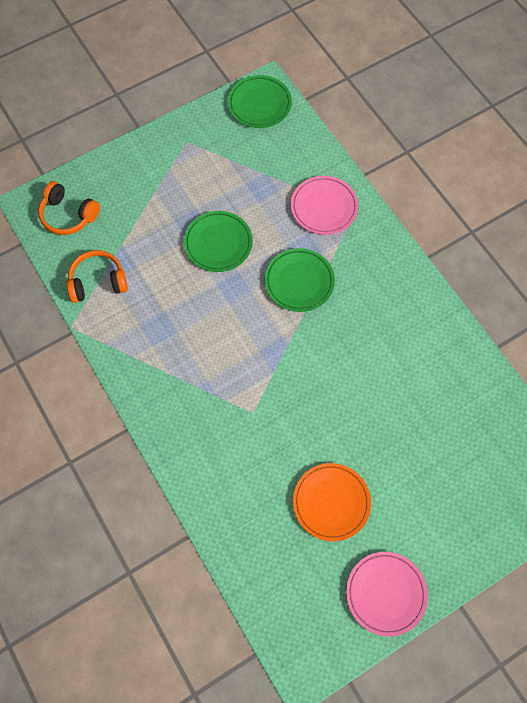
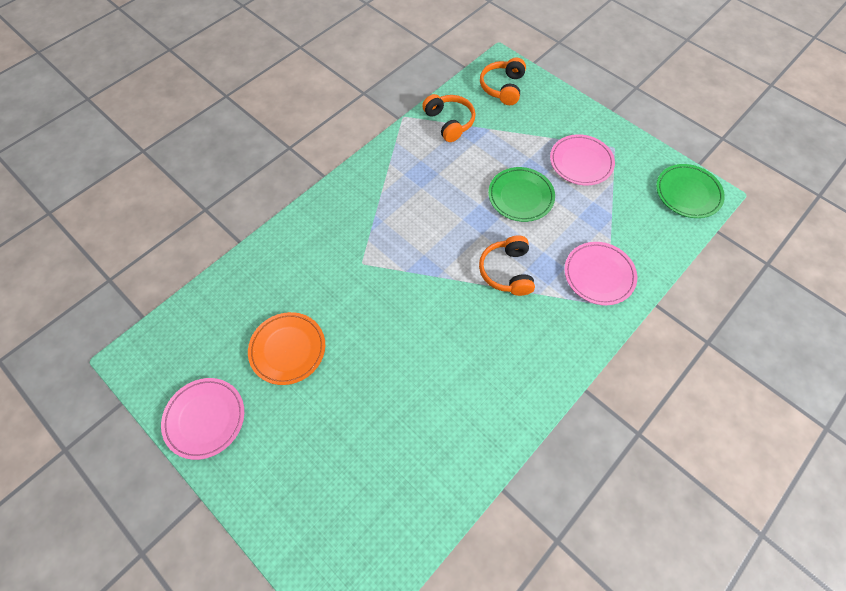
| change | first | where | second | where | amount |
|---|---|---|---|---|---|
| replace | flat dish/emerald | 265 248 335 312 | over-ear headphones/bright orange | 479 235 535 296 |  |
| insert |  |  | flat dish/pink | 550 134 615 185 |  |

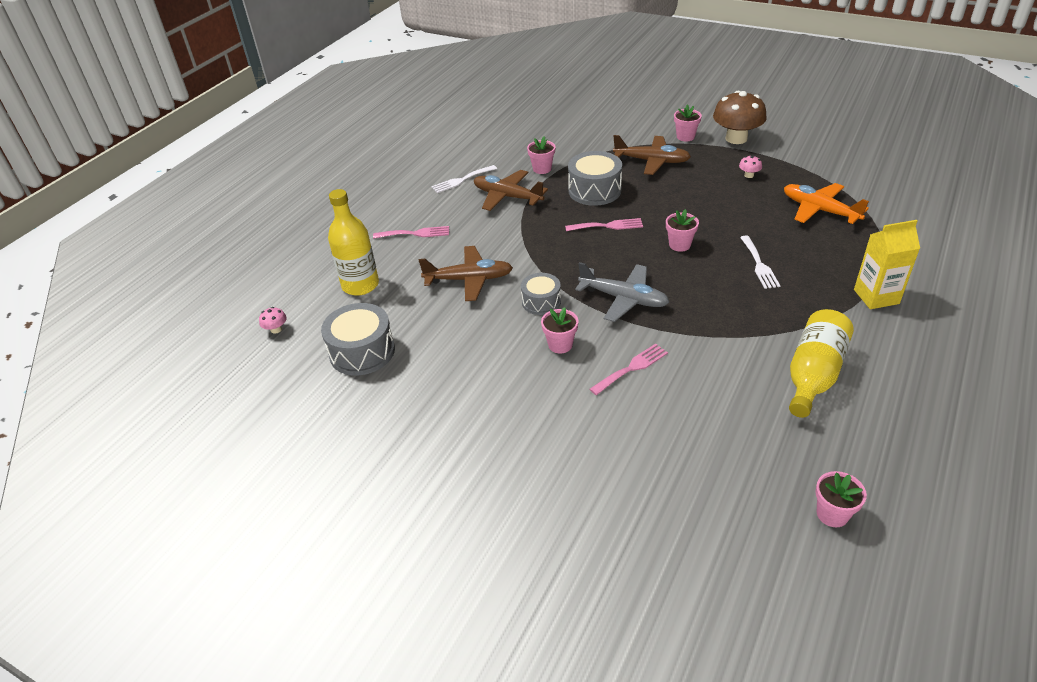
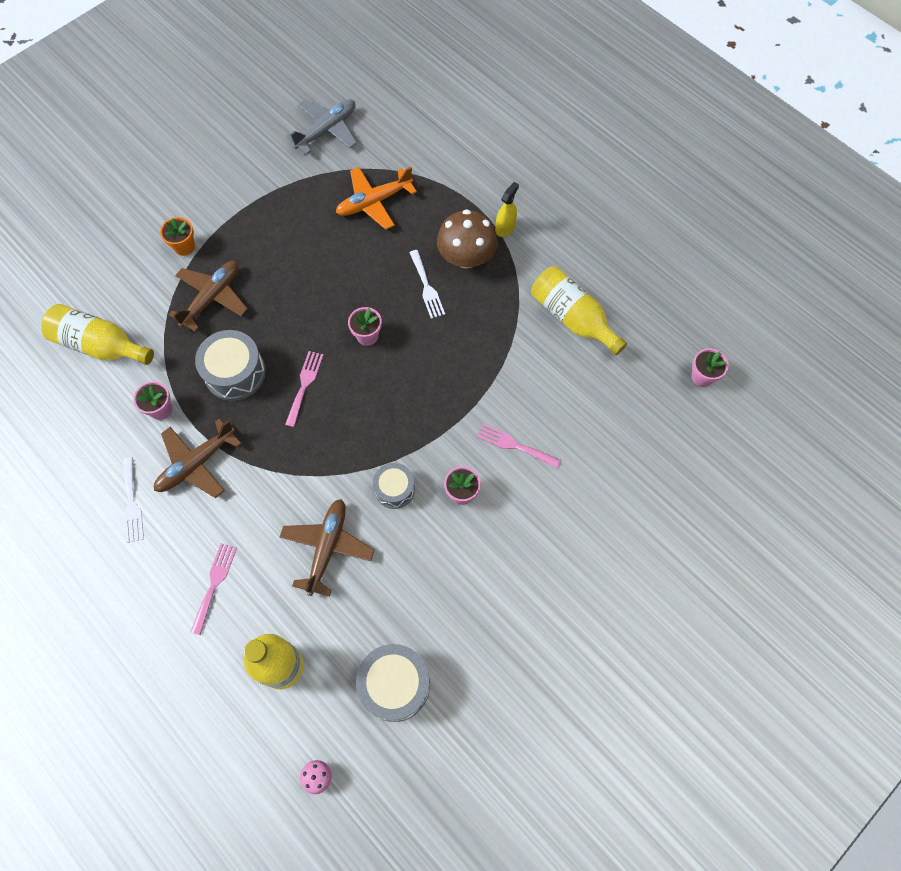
| change | first | where | second | where | amount |
|---|---|---|---|---|---|
| move | aeroplane/ash-grey | 575 262 669 322 |  | 286 99 357 154 |  |
| rotate | table fork/pink | 590 344 668 395 |  | 477 423 561 468 | 45 degrees counterclockwise |
| recolor | potted plant/pink | 674 105 702 141 | potted plant/bright orange | 160 217 195 256 |  |
| move | mushroom/russet | 713 91 767 144 |  | 437 209 498 268 |  |
| delete | mushroom/pink | 739 155 762 178 |  |  |  |
| rotate | table fork/snow-white | 740 235 780 289 |  | 409 250 445 319 | 60 degrees clockwise |
| replace | carton/bright yellow | 854 220 920 309 | spray bottle/bright yellow | 496 182 519 237 |  |
| insert |  |  | flask/bright yellow | 41 304 154 365 |  |

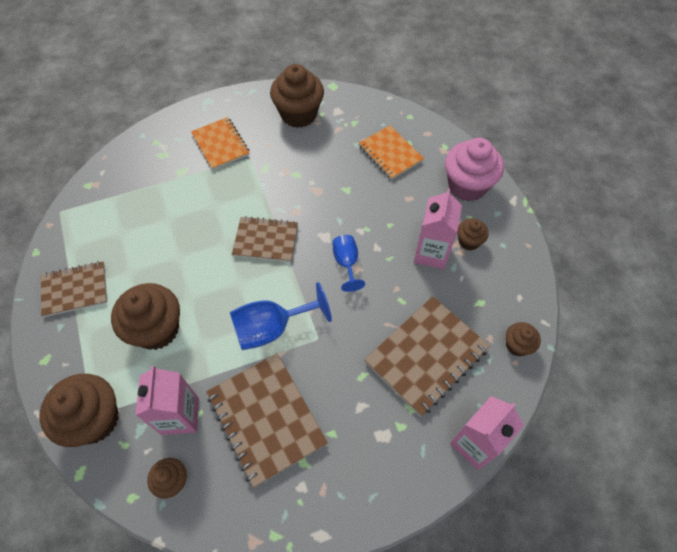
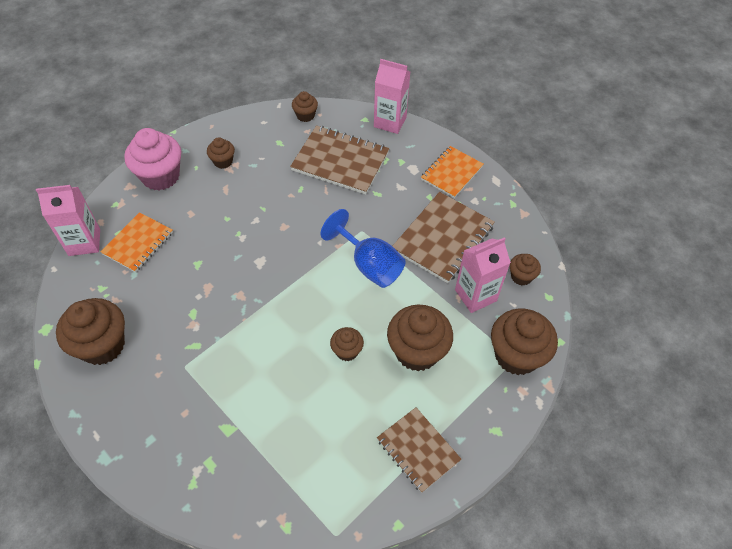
| change | first | where | second | where | amount |
|---|---|---|---|---|---|
| move | notebook/bright orange | 191 117 250 170 |  | 421 146 483 198 |  |
| delete | notebook/russet | 232 216 298 262 |  |  |  |
| delete | chalice/cobalt | 332 235 365 292 |  |  |  |
| move | carton/pink | 414 188 462 269 |  | 36 185 100 256 |  |
| insert |  |  | cupcake/russet | 330 327 364 361 |  |

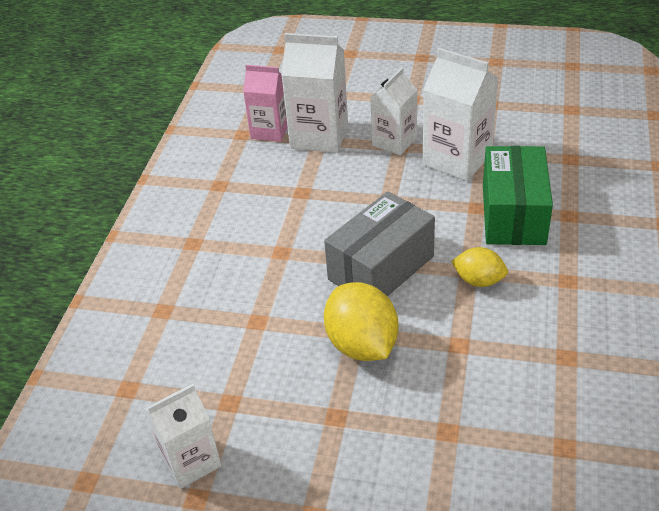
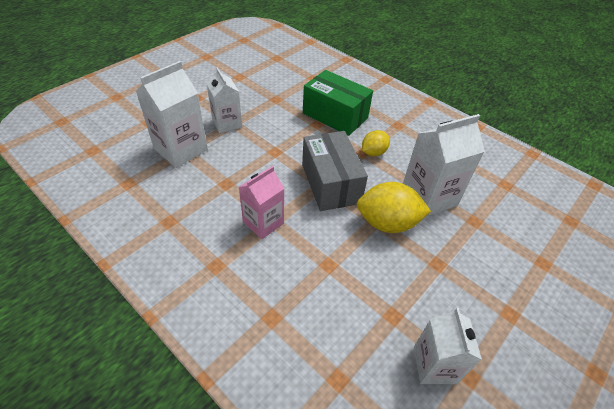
| change | first | where | second | where | amount |
|---|---|---|---|---|---|
| move | carton/pink | 243 65 288 142 |  | 239 166 285 239 |  |
| move | carton/snow-white | 423 48 498 181 |  | 403 114 485 216 |  |

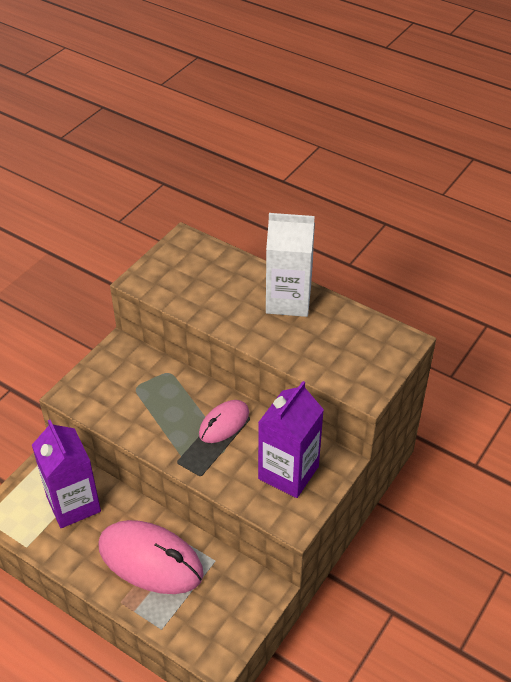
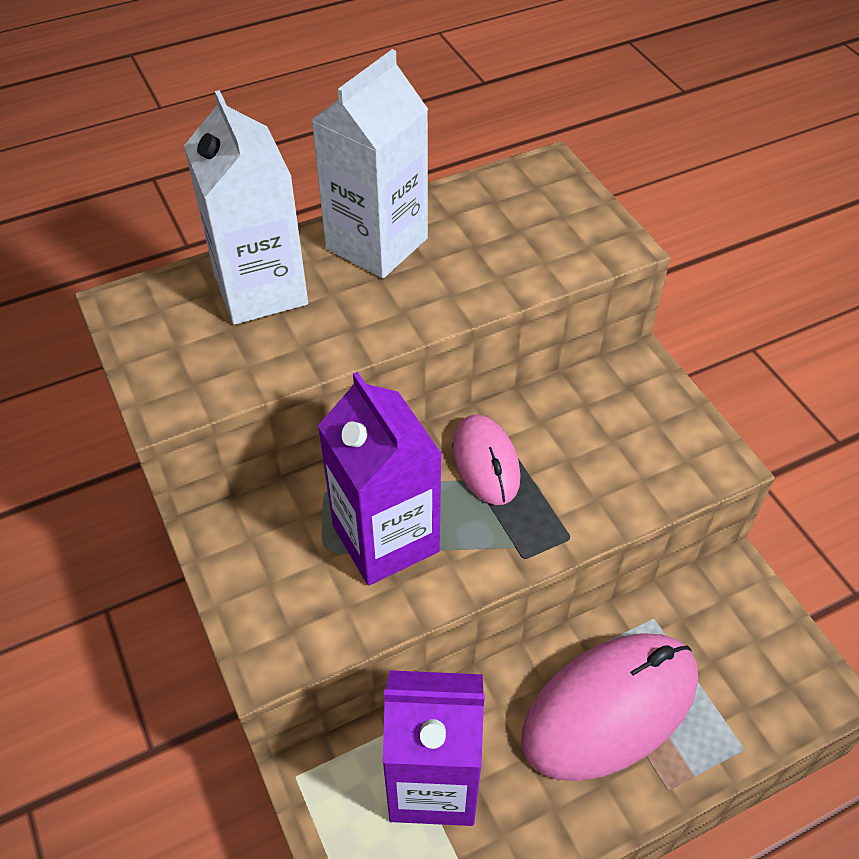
| change | first | where | second | where | amount |
|---|---|---|---|---|---|
| move | carton/purple | 258 381 324 498 |  | 318 372 442 586 |  |
| insert |  |  | carton/snow-white | 184 90 308 325 |  |

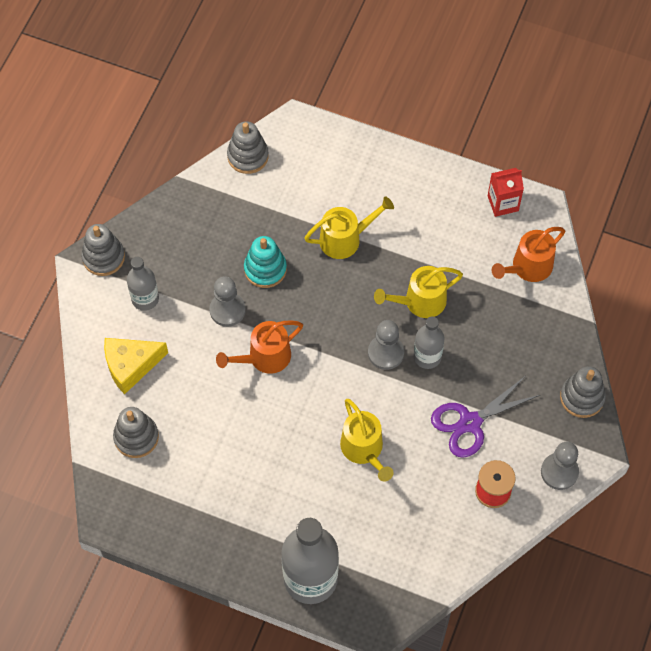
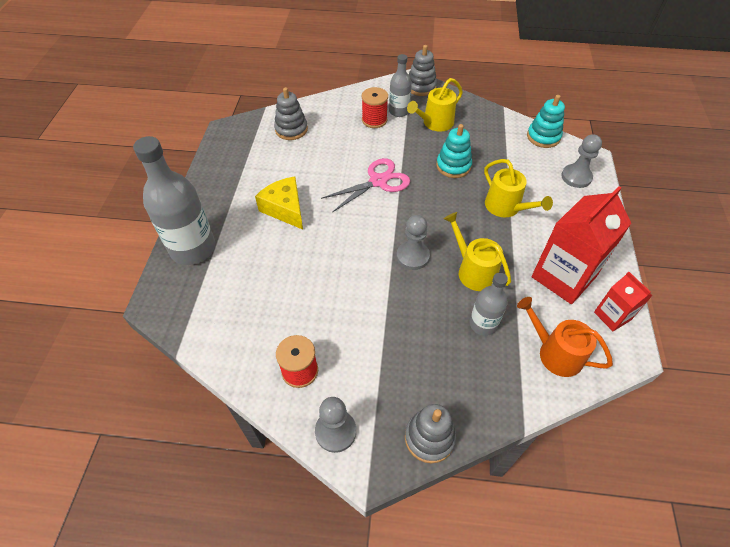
| change | first | where | second | where | amount |
|---|---|---|---|---|---|
| move | cheese wedge/bright yellow | 104 338 168 394 |  | 255 176 303 230 |  |
| move | chess pawn/ash-grey | 209 276 246 327 |  | 561 134 602 188 |  |
| replace | watering pot/bright orange | 216 320 303 374 | pair of scissors/pink | 321 158 410 212 |  |
| recolor | stacking rings/ash-grey | 227 121 269 174 | stacking rings/teal | 527 95 565 148 |  |
| move | watering pot/bright yellow | 340 399 394 481 |  | 407 78 463 132 |  |
| move | flask/ash-grey | 414 316 444 369 |  | 469 272 508 336 |  |
| delete | pair of scissors/purple | 431 377 540 458 |  |  |  |
| insert |  |  | reel of thread/scarlet | 362 87 388 128 |  |
| insert |  |  | carton/scarlet | 532 186 631 304 |  |

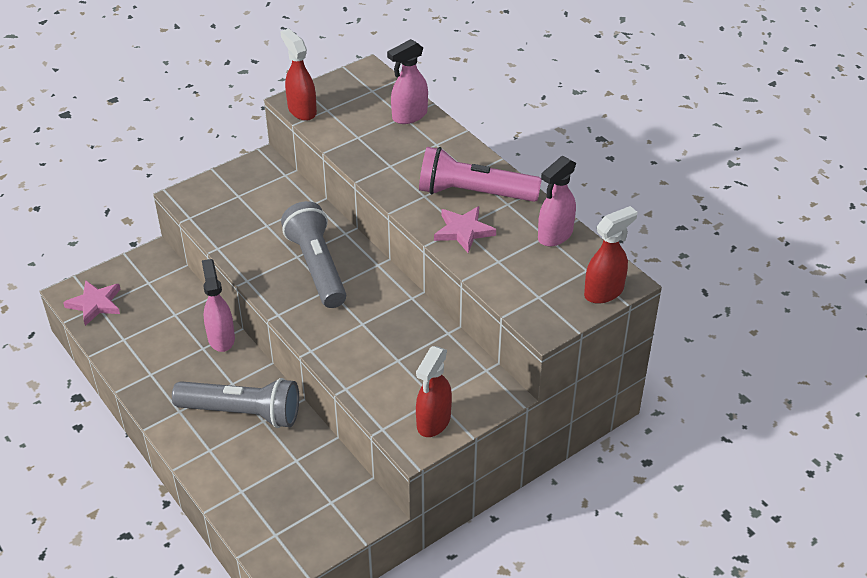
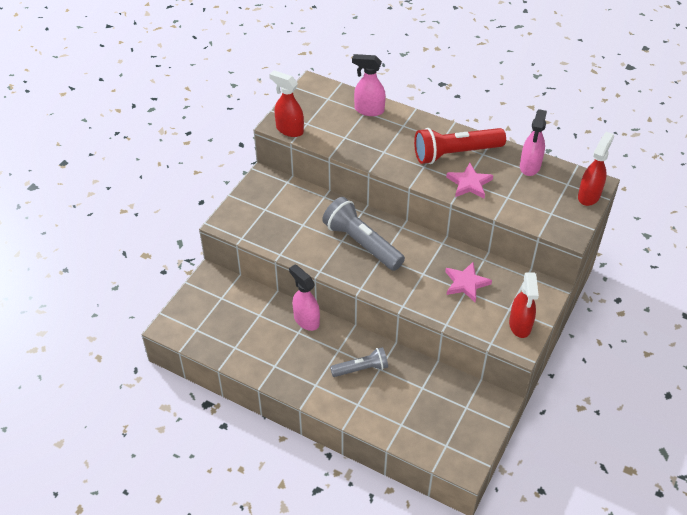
| change | first | where | second | where | amount |
|---|---|---|---|---|---|
| move | star/pink | 63 280 120 326 |  | 445 262 492 302 |  |
| resize | torch/ash-grey | 172 378 299 428 |  | 330 347 388 377 | x0.59 |
| rotate | spray bottle/pink | 387 39 428 124 |  | 352 54 386 116 | 75 degrees clockwise |
| recolor | torch/pink | 419 147 542 202 | torch/scarlet | 414 128 506 164 |  |

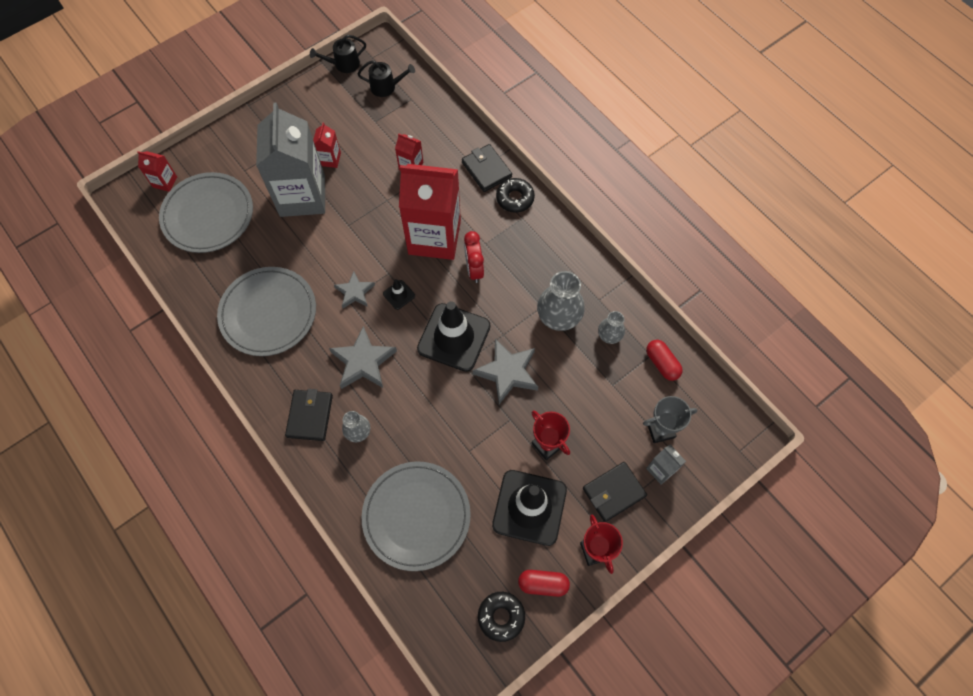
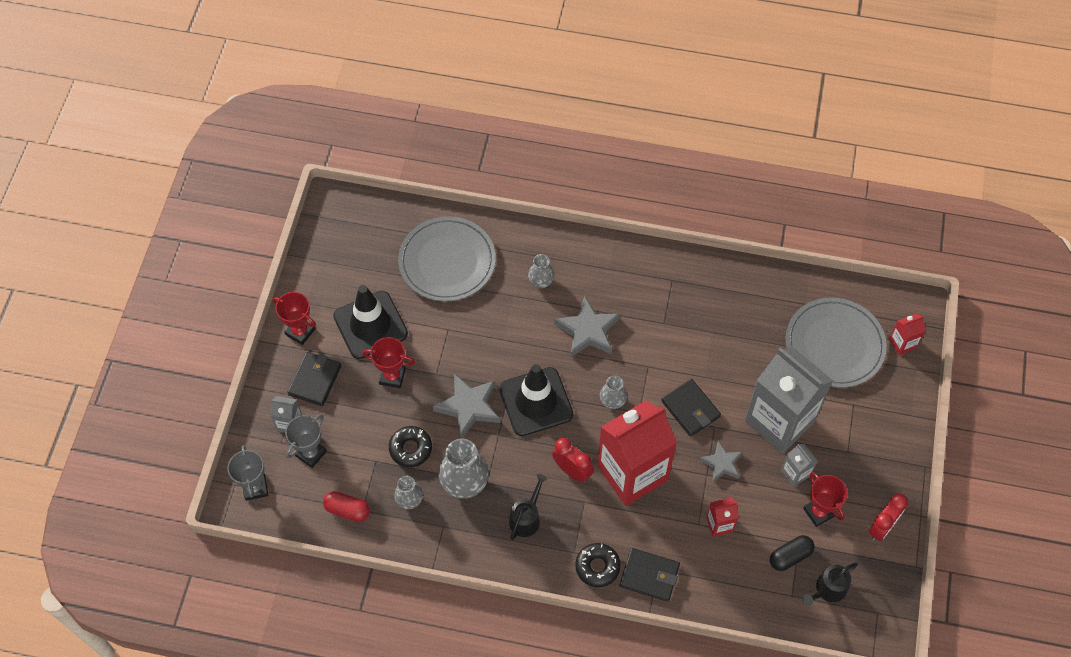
| change | first | where | second | where | amount |
|---|---|---|---|---|---|
| delete | flat dish/ash-grey | 217 267 316 356 |  |  |  |
| move | wallet/jet-black | 285 389 333 441 |  | 661 379 721 437 |  |
| move | watering pot/jet-black | 310 35 366 73 |  | 509 474 548 540 |  |
| recolor | carton/scarlet | 313 122 341 168 | carton/ash-grey | 781 444 817 487 |  |
| move | star/ash-grey | 334 271 375 308 |  | 699 441 742 482 |  |
| replace | road cone/jet-black | 383 279 415 310 | tall vase/ash-grey | 600 375 627 409 |  |
| move | glazed donut/jet-black | 478 592 525 642 |  | 389 426 432 467 |  |
| delete | pill/scarlet | 518 570 570 597 |  |  |  |
| insert |  |  | prize cup/ash-grey | 228 445 268 501 |  |
| insert |  |  | pill/jet-black | 770 535 815 571 |  |
| insert |  |  | prize cup/scarlet | 803 472 847 527 |  |
| insert |  |  | bedside clock/scarlet | 869 494 908 541 |  |

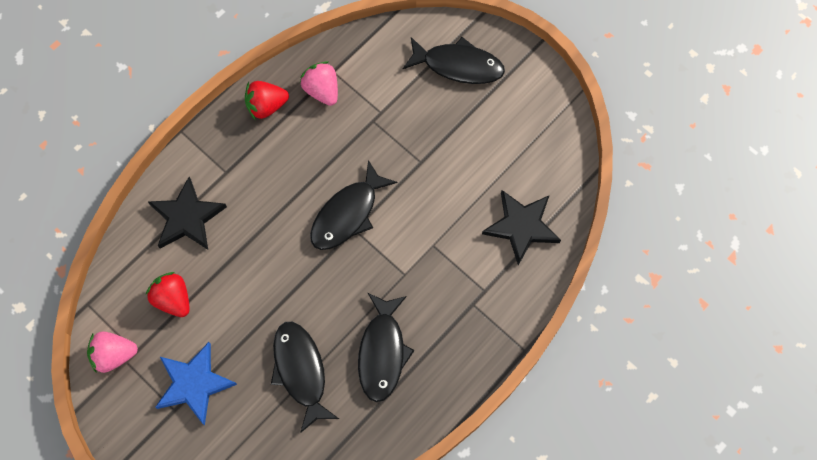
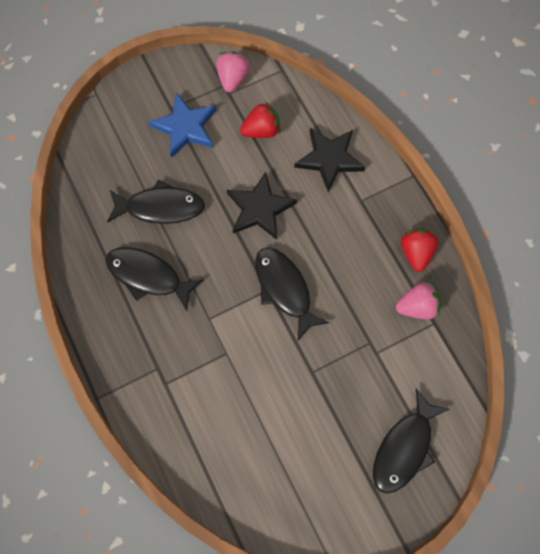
| change | first | where | second | where | amount |
|---|---|---|---|---|---|
| move | star/jet-black | 482 190 561 265 |  | 227 172 297 240 |  |

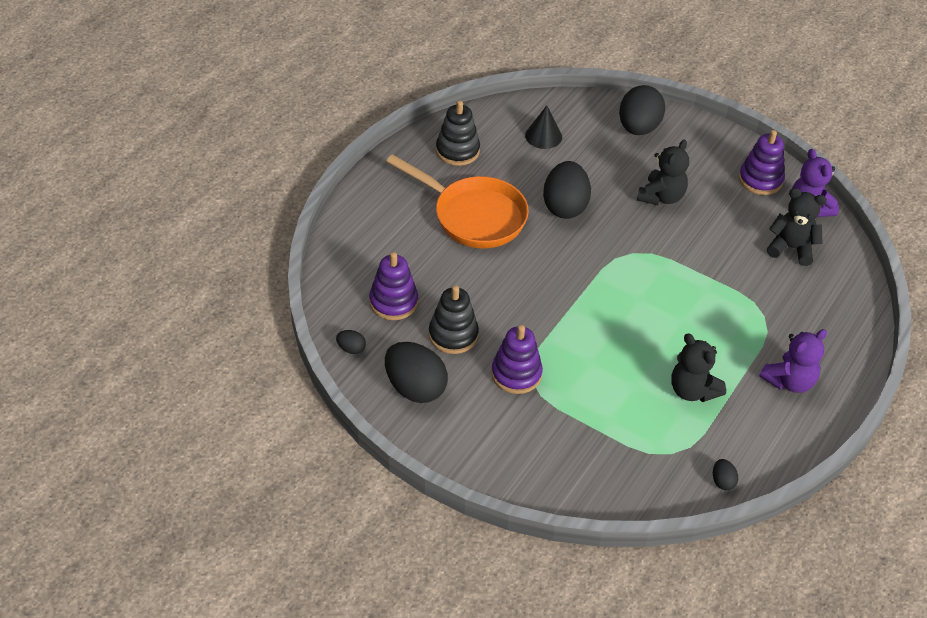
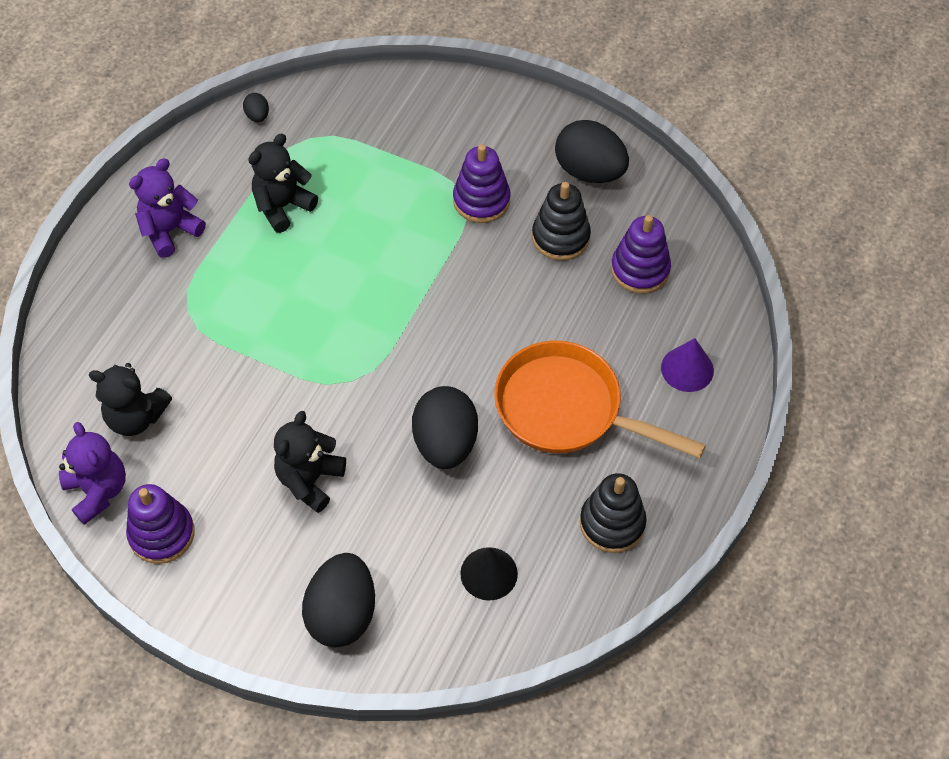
| change | first | where | second | where | amount |
|---|---|---|---|---|---|
| delete | egg shape/jet-black | 336 330 366 354 |  |  |  |
| rotate | teddy bear/jet-black | 671 333 726 402 |  | 248 134 318 233 | 90 degrees counterclockwise |
| insert |  |  | cone shape/purple | 661 338 714 392 |  |

